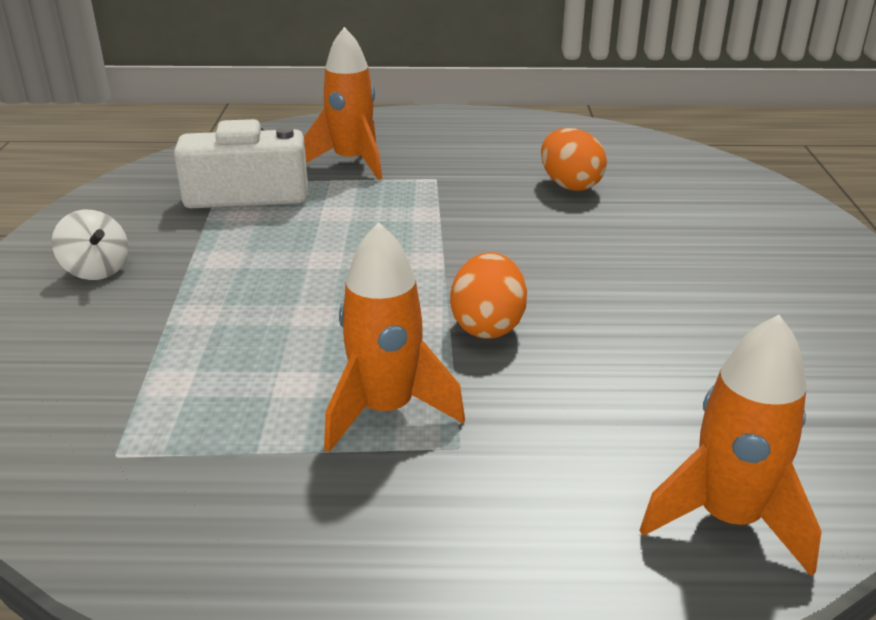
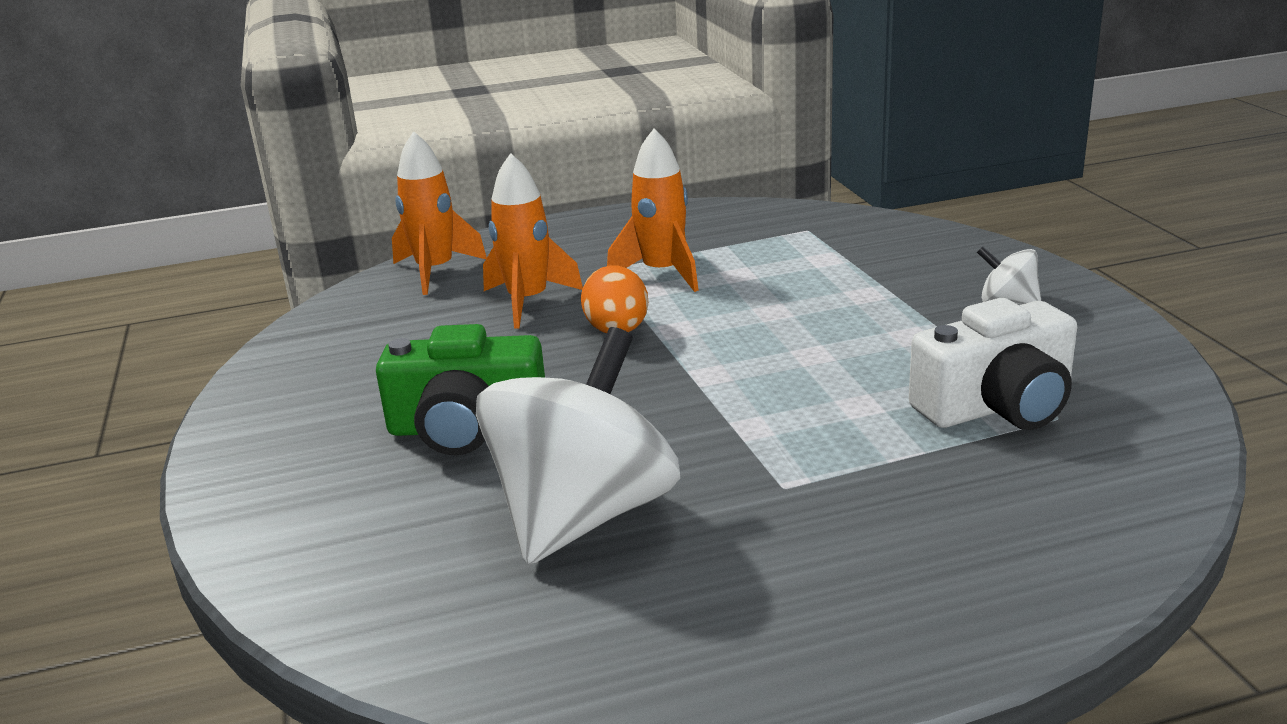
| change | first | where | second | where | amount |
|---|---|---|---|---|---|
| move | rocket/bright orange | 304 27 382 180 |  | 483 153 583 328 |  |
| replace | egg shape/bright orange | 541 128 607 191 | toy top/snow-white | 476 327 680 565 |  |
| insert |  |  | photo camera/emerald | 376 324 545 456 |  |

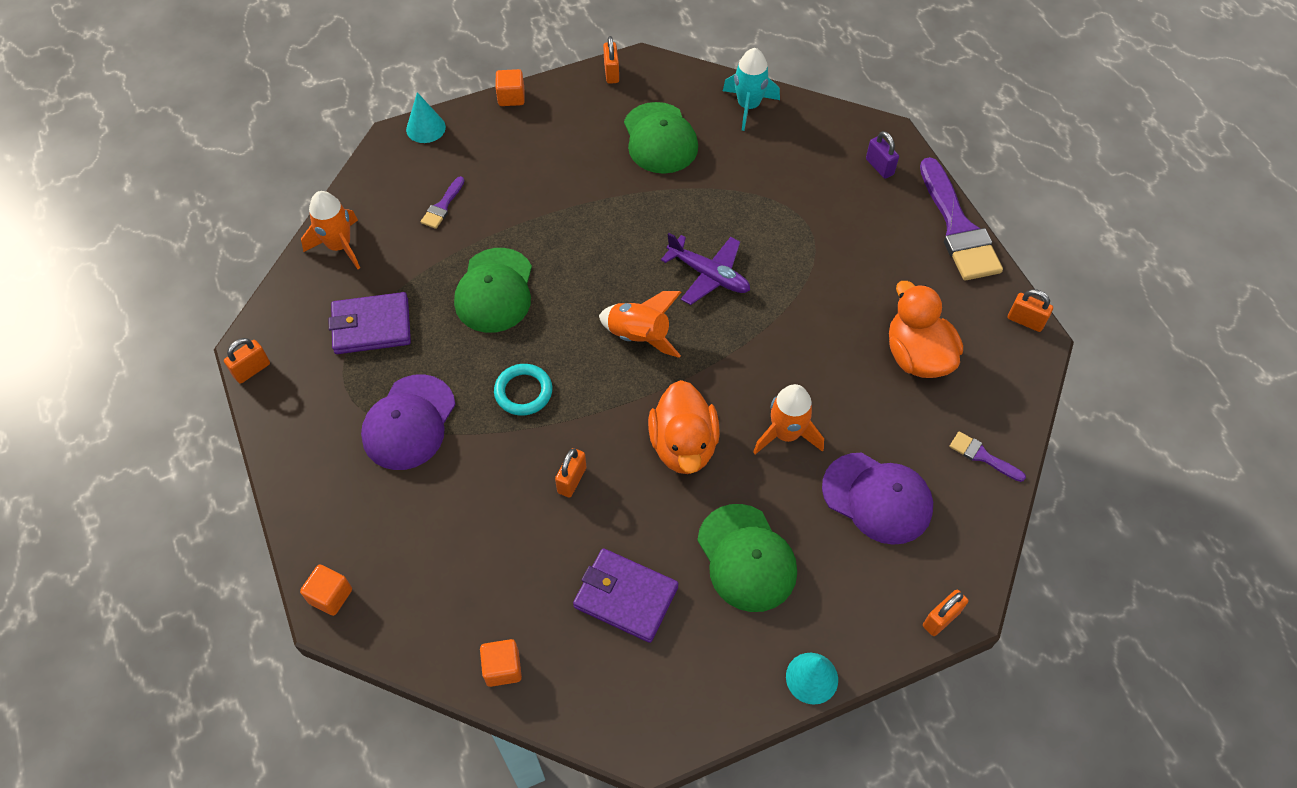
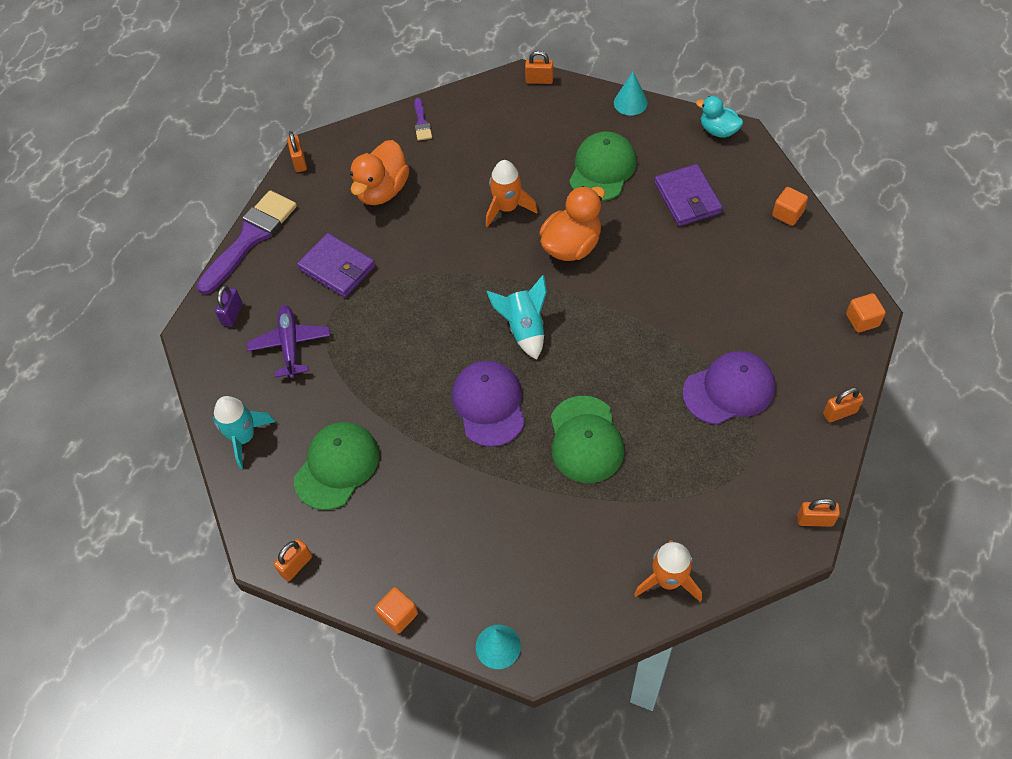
| change | first | where | second | where | amount |
|---|---|---|---|---|---|
| move | wallet/purple | 329 292 411 354 |  | 297 233 375 297 |  |
| delete | paint brush/purple | 421 176 465 229 |  |  |  |
| rotate | peaked cap/emerald | 454 248 532 333 |  | 551 396 624 483 | 120 degrees clockwise |
| delete | torus/teal | 494 364 552 416 |  |  |  |
| move | padlock/bright orange | 555 448 587 498 |  | 823 388 864 423 |  |
| recolor | rocket/bright orange | 599 291 681 358 | rocket/teal | 486 275 547 360 |  |
| move | aeroplane/purple | 661 233 750 305 |  | 246 305 330 378 |  |
| move | peaked cap/purple | 822 453 933 545 |  | 452 361 525 447 |  |
| insert |  |  | toy duck/teal | 696 96 743 138 |  |

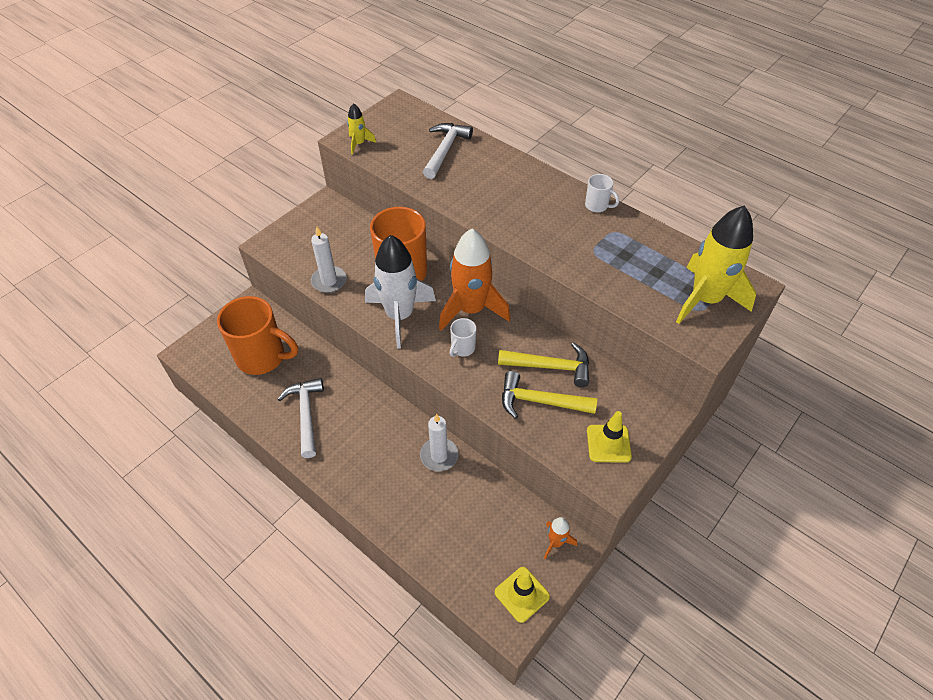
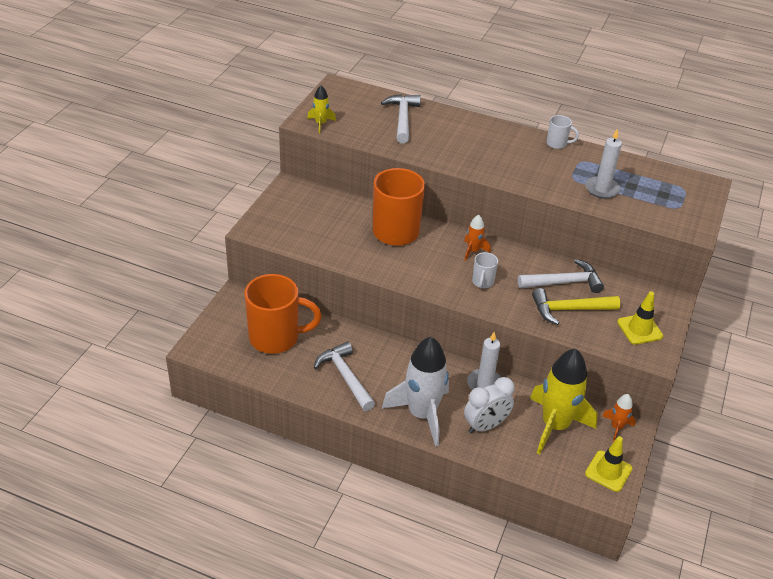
| change | first | where | second | where | amount |
|---|---|---|---|---|---|
| move | wax candle/snow-white | 311 227 347 293 |  | 585 128 622 199 |  |
| move | rocket/snow-white | 365 235 436 349 |  | 382 337 449 447 |  |
| resize | rocket/bright orange | 439 229 510 331 |  | 464 215 491 261 | x0.46 |
| recolor | carpenter's hammer/bright yellow | 498 342 589 387 | carpenter's hammer/snow-white | 518 259 604 293 |  |
| move | rocket/bright yellow | 676 206 756 324 |  | 530 348 598 454 |  |
| insert |  |  | bedside clock/snow-white | 464 377 515 434 |  |

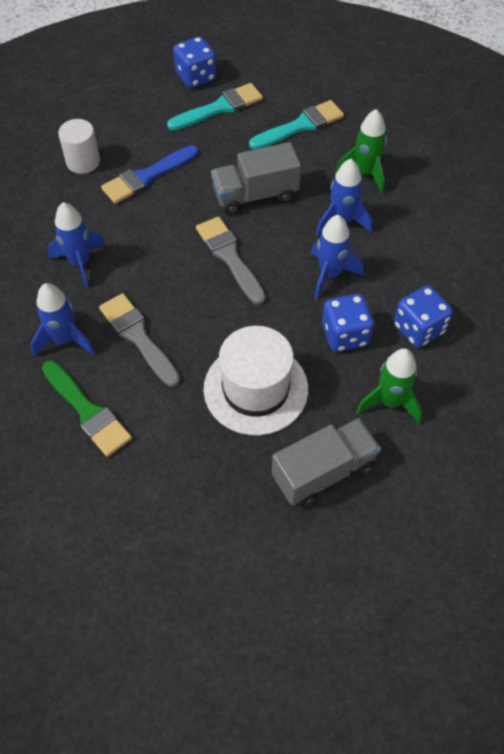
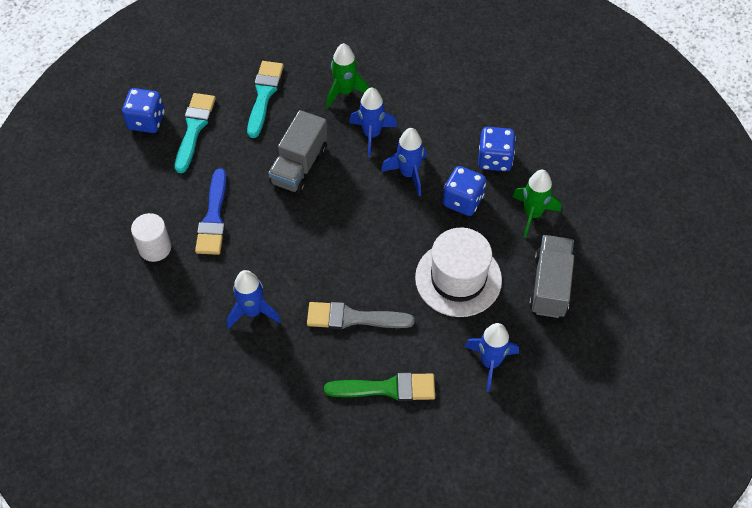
| change | first | where | second | where | amount |
|---|---|---|---|---|---|
| move | rocket/cobalt | 31 283 95 357 |  | 464 323 519 392 |  |
| delete | paint brush/ash-grey | 196 216 266 305 |  |  |  |

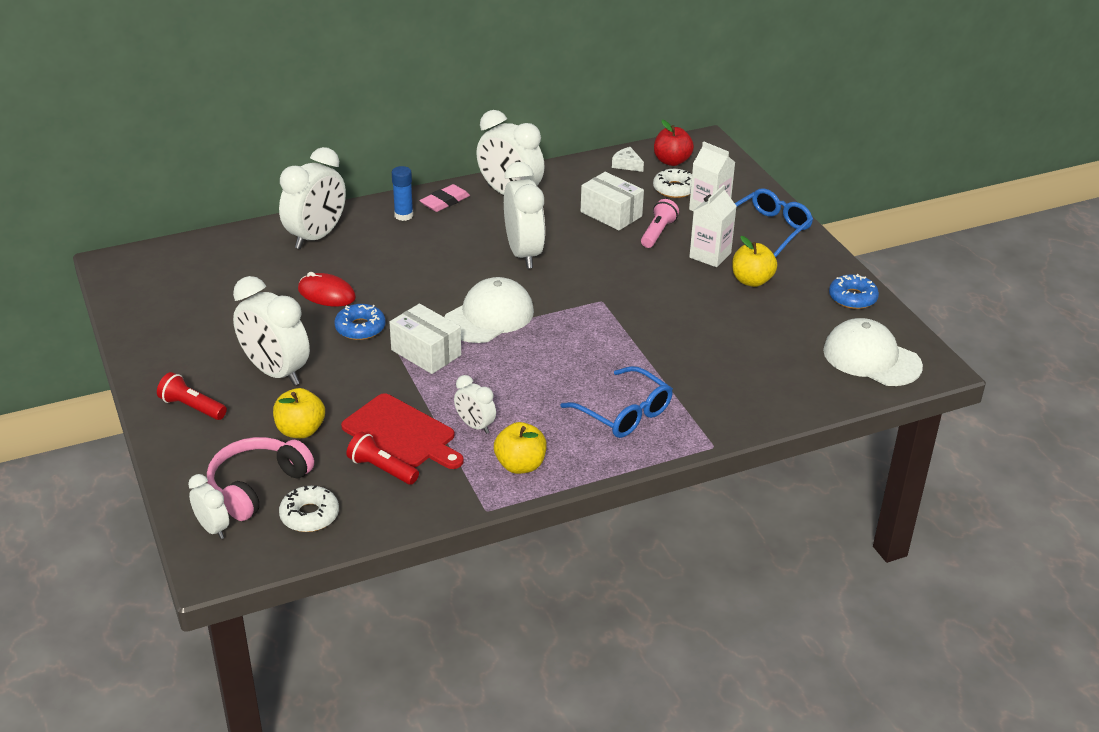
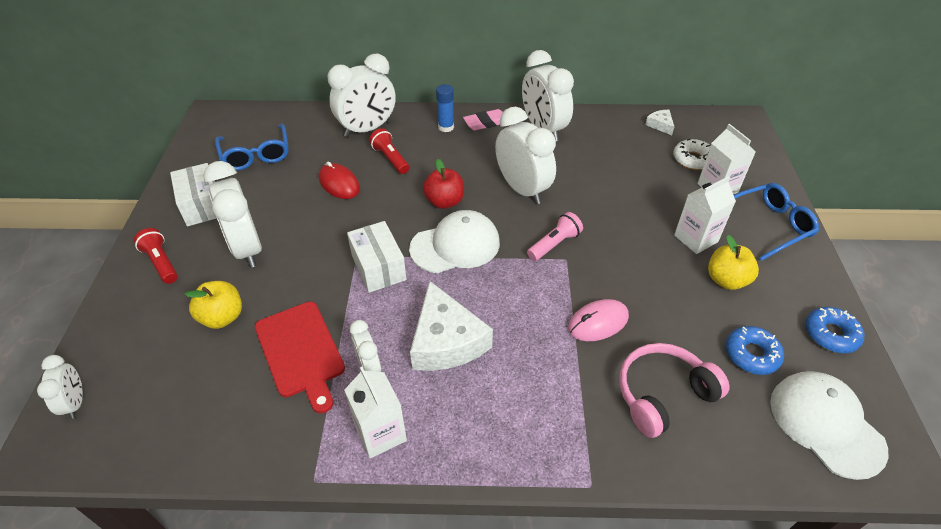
| change | first | where | second | where | amount |
|---|---|---|---|---|---|
| move | over-ear headphones/pink | 207 437 314 521 |  | 619 343 730 438 |  |
| delete | glazed donut/snow-white | 279 485 339 532 |  |  |  |
| move | glazed donut/cobalt | 334 304 386 340 |  | 726 326 784 375 |  |
| move | torch/scarlet | 346 431 419 485 |  | 369 128 409 174 |  |
| replace | toy apple/bright yellow | 494 422 547 474 | carton/snow-white | 345 367 407 458 |  |
| rotate | bedside clock/snow-white | 504 162 545 269 |  | 495 107 556 204 | 45 degrees counterclockwise |
| move | eyeglasses/cobalt | 560 366 673 438 |  | 215 124 289 171 |  |
| move | box/snow-white | 581 172 644 231 |  | 170 163 217 226 |  |
| move | torch/pink | 641 199 679 248 |  | 527 212 583 261 |  |
| move | toy apple/scarlet | 654 120 694 166 |  | 423 159 464 209 |  |
| insert |  |  | cheese wedge/snow-white | 410 281 493 371 |  |
| insert |  |  | mouse/pink | 568 299 629 341 |  |

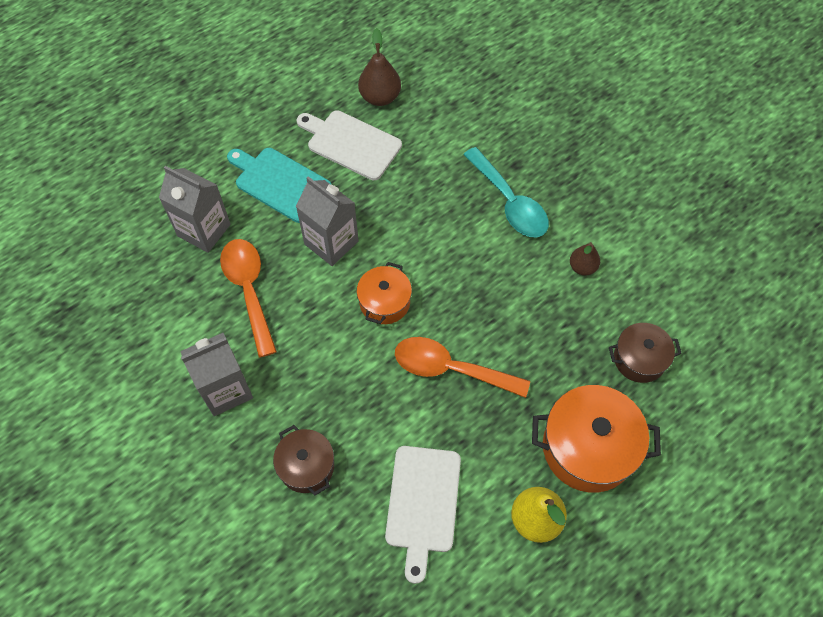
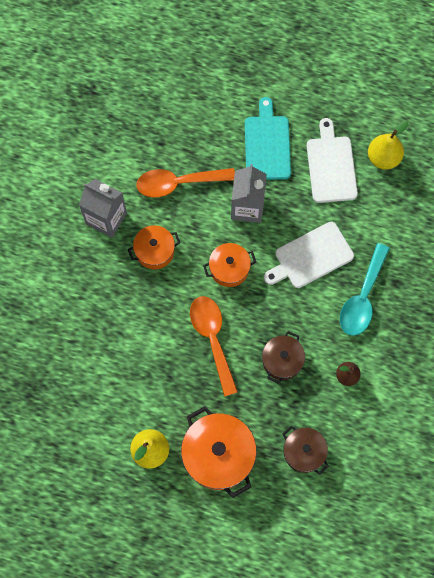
| change | first | where | second | where | amount |
|---|---|---|---|---|---|
| delete | carton/ash-grey | 159 166 231 253 |  |  |  |
| rotate | spoon/bright orange | 220 239 277 358 |  | 136 168 235 198 | 135 degrees counterclockwise |
| move | pot/russet | 273 425 334 496 |  | 262 331 305 384 |  |
| recolor | toy pear/russet | 358 28 401 106 | toy pear/bright yellow | 368 121 408 170 |  |
| move | chopping board/snow-white | 385 446 461 584 |  | 264 222 354 288 |  |
| insert |  |  | pot/bright orange | 128 225 180 269 |  |

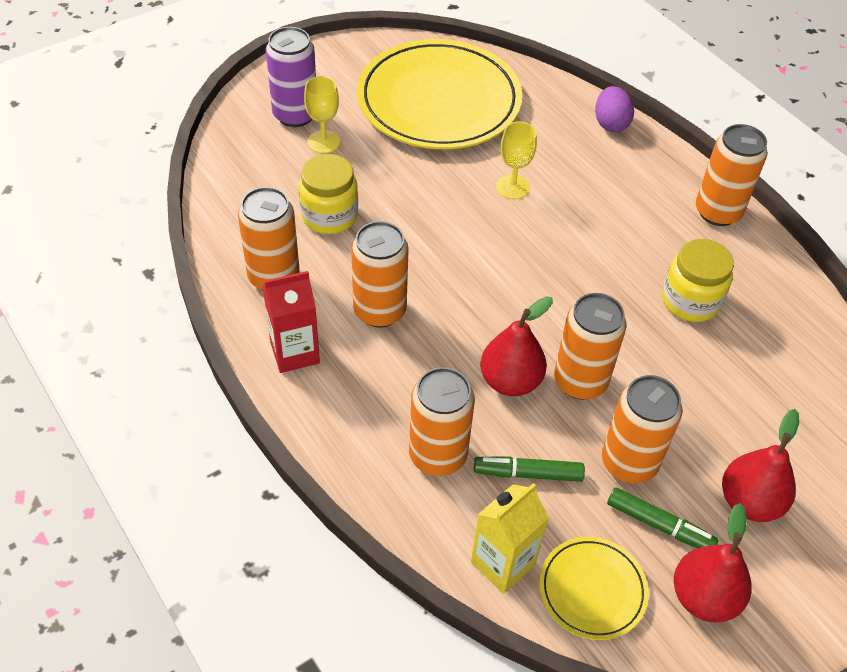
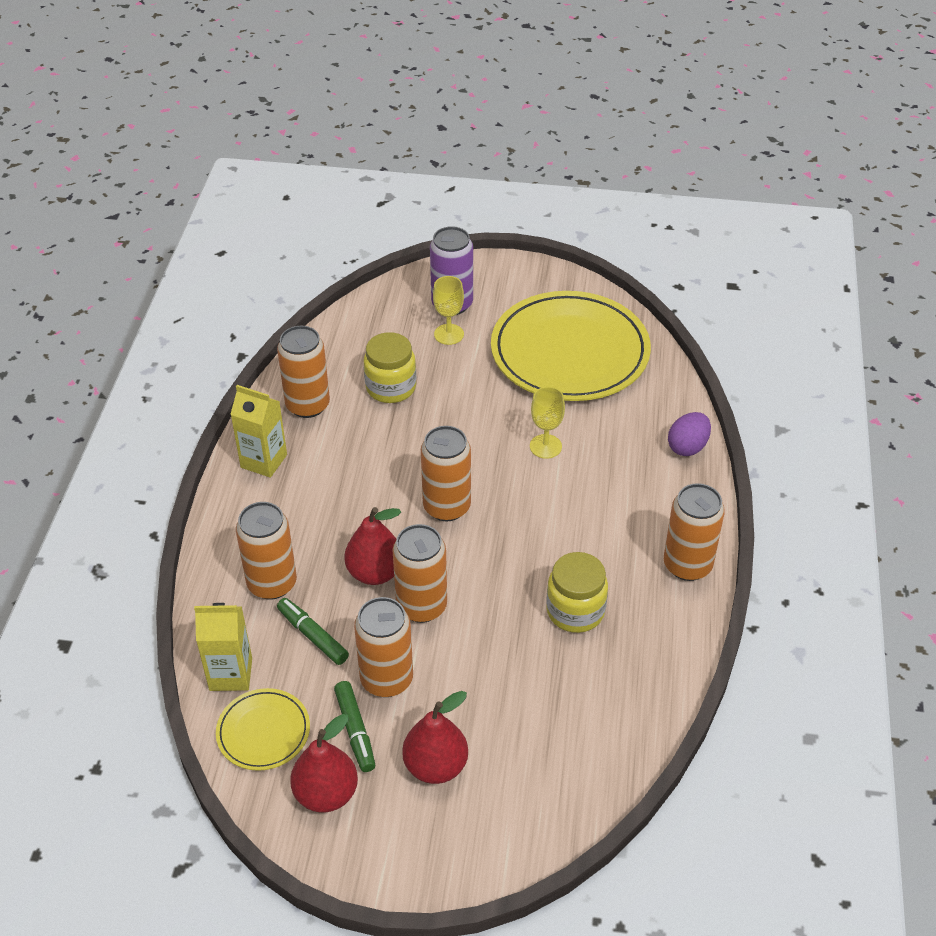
| change | first | where | second | where | amount |
|---|---|---|---|---|---|
| recolor | carton/scarlet | 262 271 320 373 | carton/bright yellow | 230 385 287 478 |  |
| move | can/bright orange | 351 221 409 328 |  | 421 426 471 521 |  |

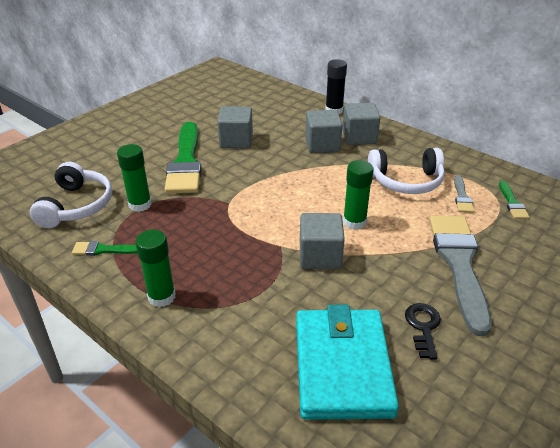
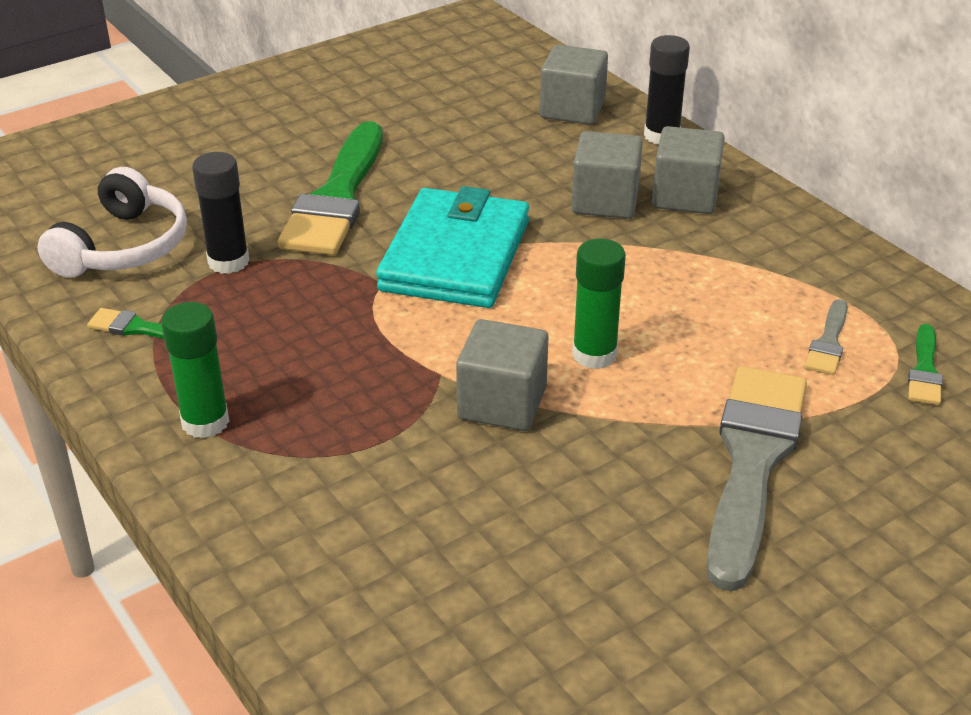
| change | first | where | second | where | amount |
|---|---|---|---|---|---|
| recolor | glue/emerald | 117 144 152 212 | glue/jet-black | 192 152 249 274 |  |
| move | solid cube/ash-grey | 218 106 253 148 |  | 540 45 608 125 |  |
| move | wallet/teal | 296 305 399 420 |  | 376 186 529 308 |  |
| delete | over-ear headphones/snow-white | 368 148 445 194 |  |  |  |
| delete | door key/jet-black | 405 303 441 360 |  |  |  |

